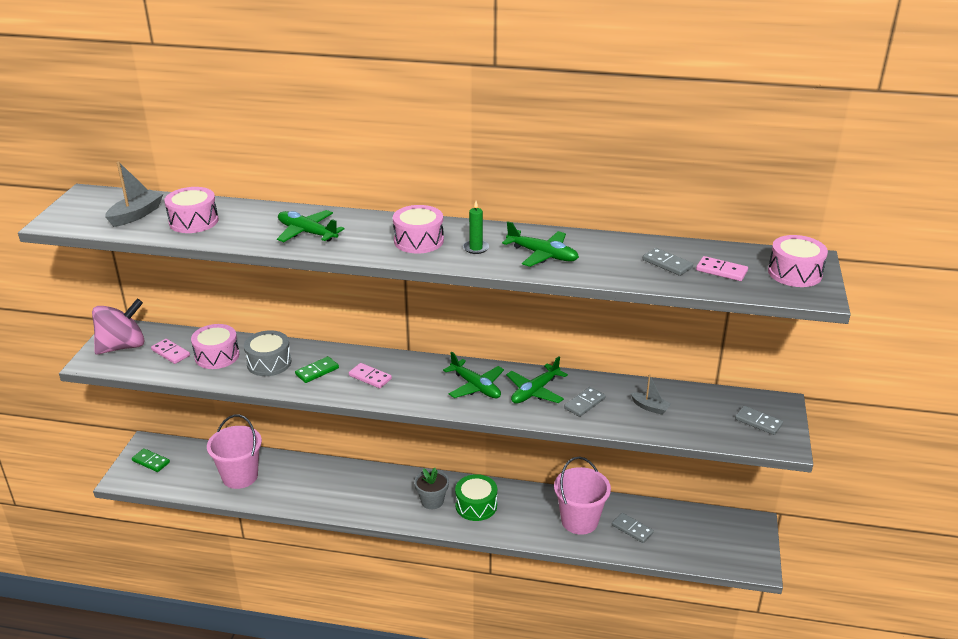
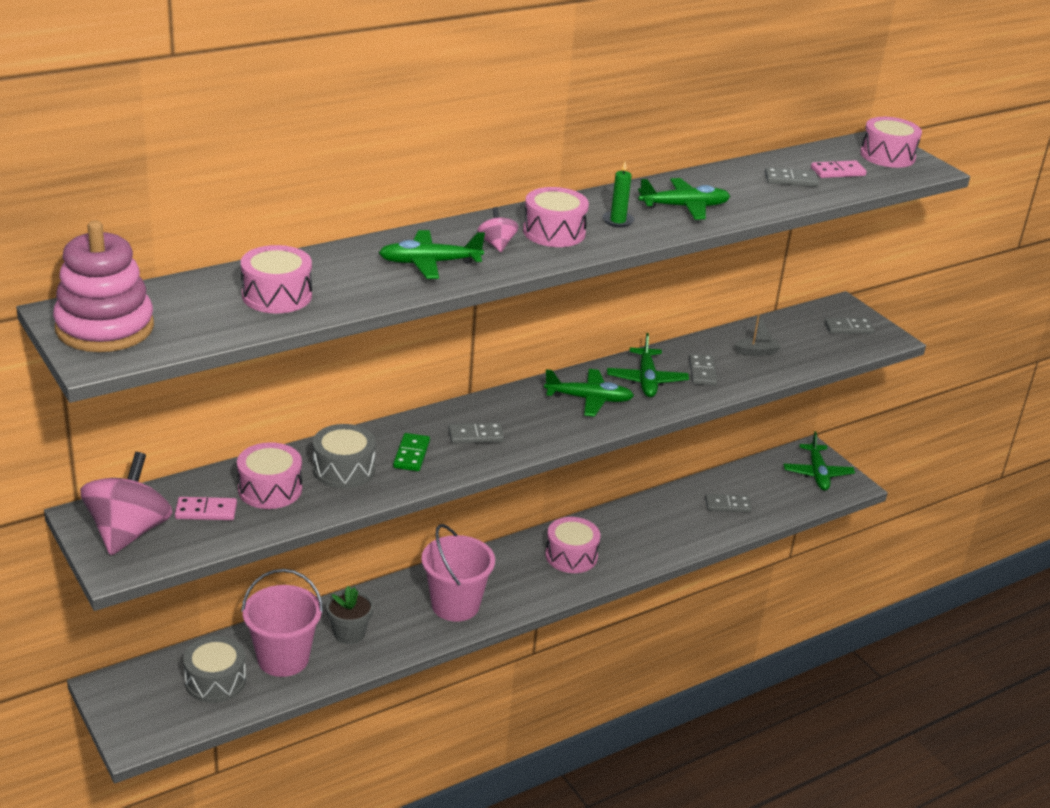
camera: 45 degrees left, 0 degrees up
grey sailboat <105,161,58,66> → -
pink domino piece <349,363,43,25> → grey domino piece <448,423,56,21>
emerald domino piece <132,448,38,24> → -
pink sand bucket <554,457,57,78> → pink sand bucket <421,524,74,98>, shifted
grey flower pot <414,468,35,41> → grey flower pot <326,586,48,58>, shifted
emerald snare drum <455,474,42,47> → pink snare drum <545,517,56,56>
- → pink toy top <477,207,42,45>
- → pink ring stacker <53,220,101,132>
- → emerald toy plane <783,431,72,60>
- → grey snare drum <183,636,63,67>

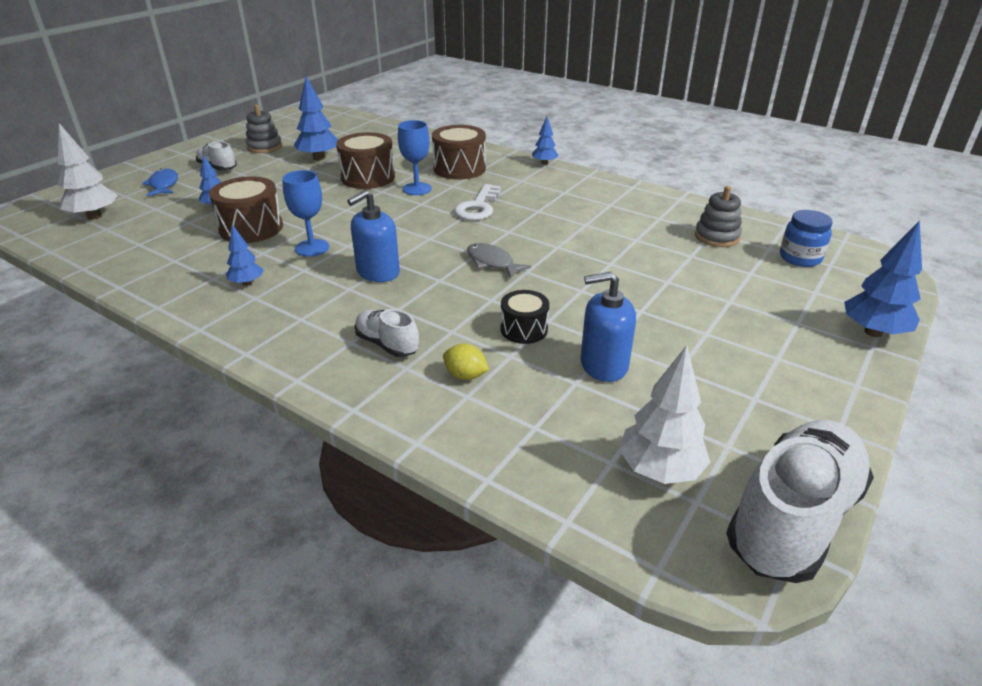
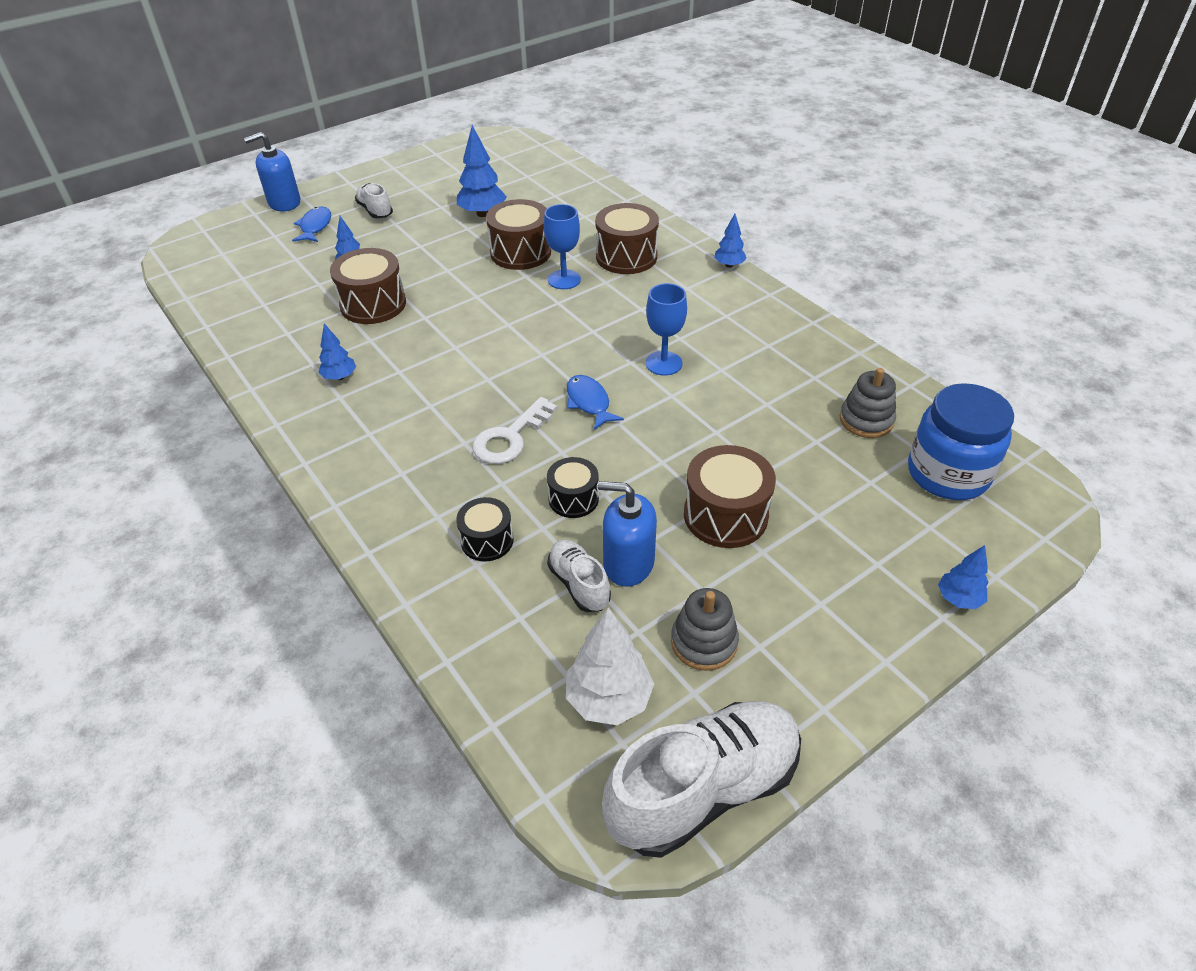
camera: 20 degrees right, 10 degrees up
grey ring stacker <246,105,36,48> → grey ring stacker <671,588,68,83>, shifted
pure white tree <58,123,60,97> → -
cobalt wine glass <282,170,48,87> → cobalt wine glass <646,283,41,92>, shifted
pure white key <454,184,46,36> → pure white key <472,397,85,67>, shifted
cobalt soap dispenser <347,190,53,92> → cobalt soap dispenser <244,132,57,80>, shifted
cobalt jam jar <780,210,53,57> → cobalt jam jar <908,383,106,117>, x1.63
cobalt tree <844,221,78,116> → cobalt tree <938,545,50,64>, x0.59
grey fish <467,243,64,35> → cobalt fish <567,375,57,55>
pure white sneaker <355,309,64,48> → pure white sneaker <547,540,64,72>, shifted
golden lemon <443,344,46,36> → jet-black snare drum <456,497,58,65>
- → dark brown snare drum <684,445,92,103>

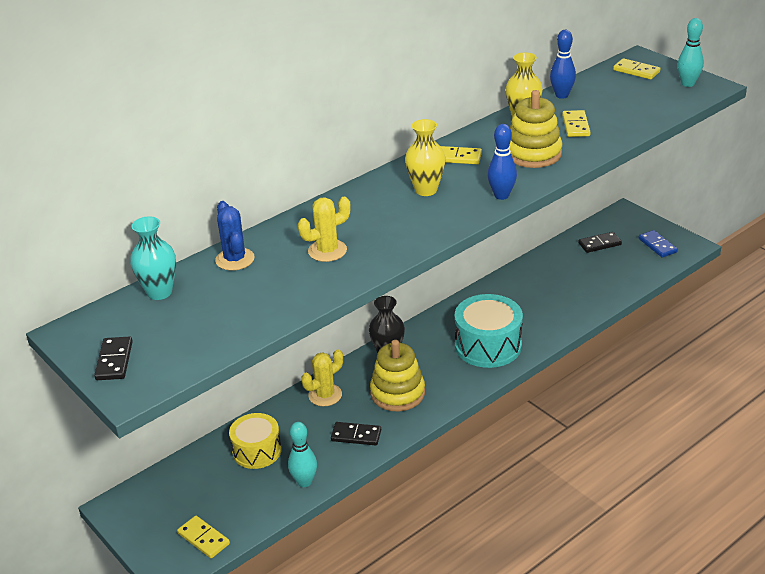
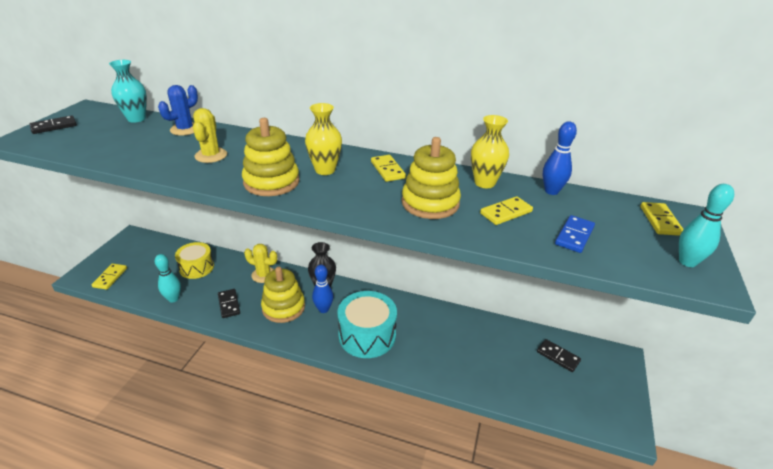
camera: 55 degrees right, 0 degrees up
cobalt skittle <488,124,29,76> → cobalt skittle <312,265,21,48>, shifted
golden prickly plant <298,197,53,65> → golden prickly plant <193,108,34,55>, 60 degrees clockwise
cobalt domino piece <638,230,40,27> → cobalt domino piece <555,215,40,38>, shifted
- → golden ring stacker <242,118,58,78>

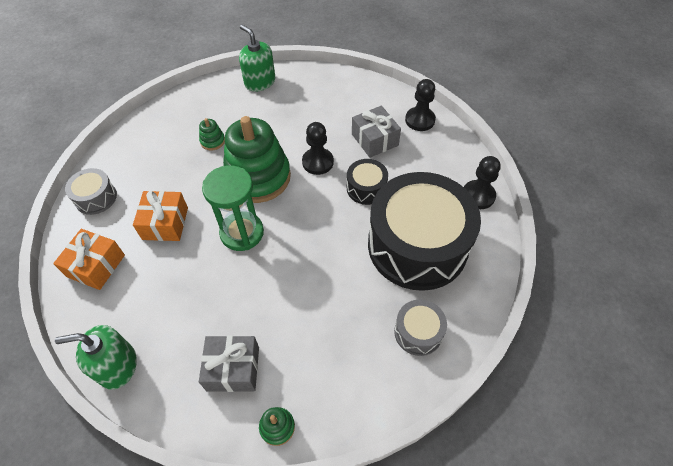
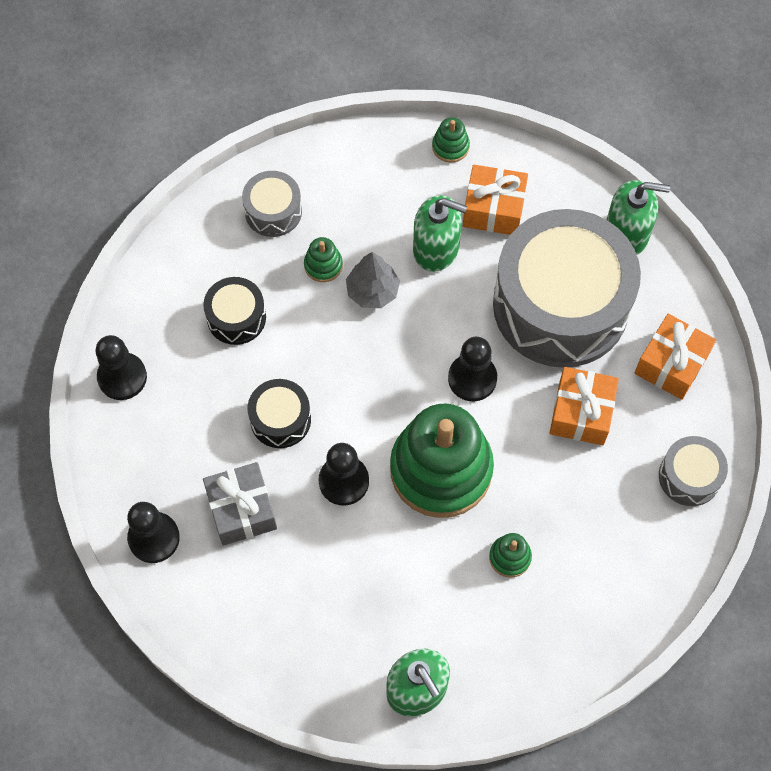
camera: 170 degrees left, 10 degrees up
emerald sand timer <202,165,62,86> → jet-black game pawn <448,337,49,64>
jet-black snare drum <368,172,113,119> → jet-black snare drum <203,277,63,68>, x0.43
grey present <199,335,60,57> → orange present <463,165,65,70>
- → emerald soap dispenser <413,195,54,77>
- → grey snare drum <493,209,148,159>
- → emerald ring stacker <304,237,39,45>
- → grey tree <346,252,54,56>

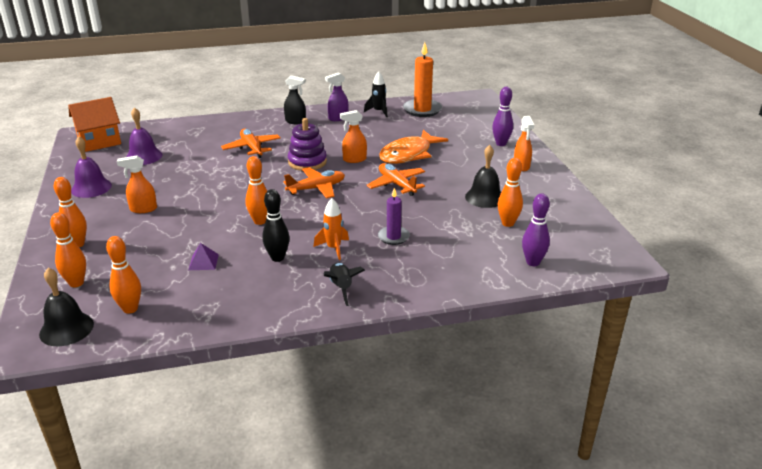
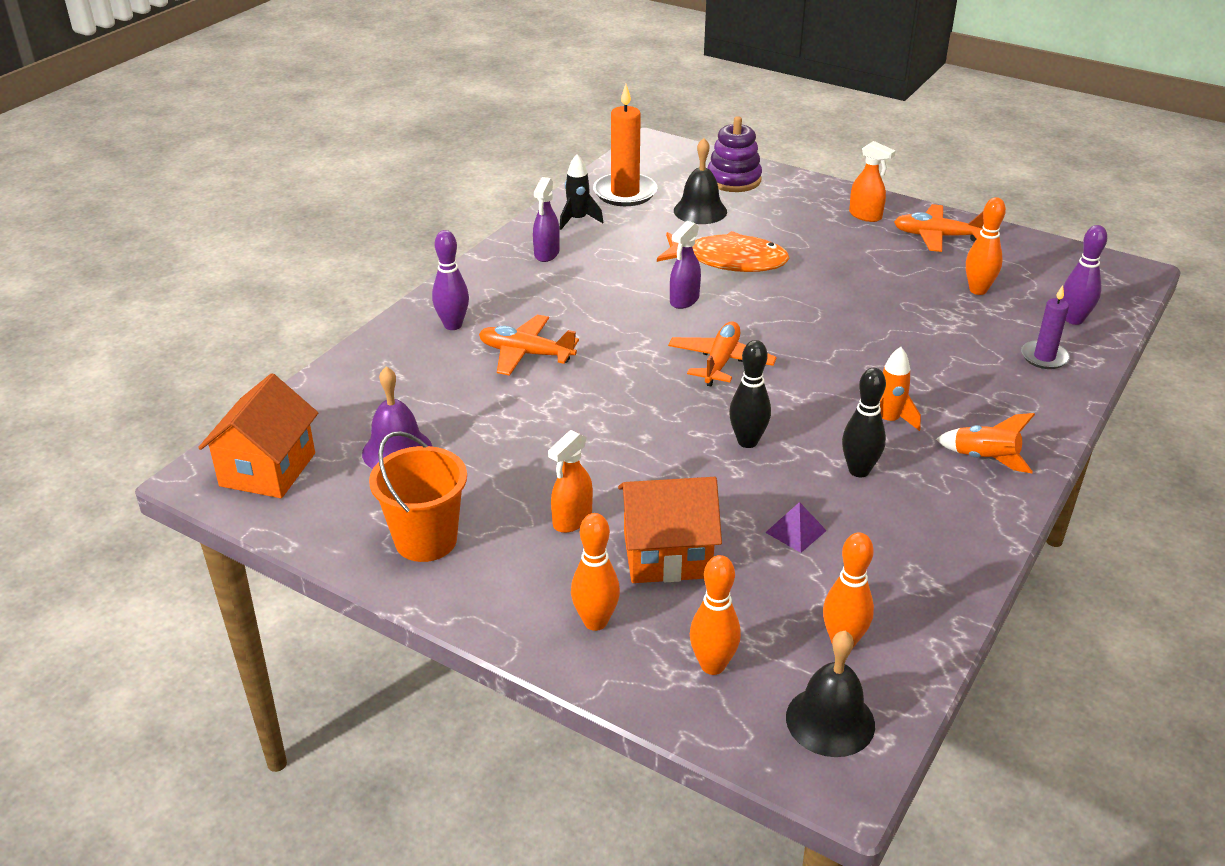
camera: 45 degrees left, 5 degrees up
jet-black spray cleaner <284,75,22,50> → -
royal purple skittle <492,87,21,59> → royal purple skittle <432,230,37,100>, shifted
orange spray cleaner <340,110,27,53> → royal purple spray cleaner <670,221,31,88>
royal purple ring stacker <288,118,39,53> → royal purple ring stacker <708,116,54,76>, shifted
orange fish <379,130,69,34> → orange fish <657,231,133,41>, 75 degrees counterclockwise
royal purple hand bell <71,136,41,62> → orange sand bucket <369,431,98,131>
jet-black hand bell <465,145,36,63> → jet-black hand bell <674,138,53,86>, shifted
orange skittle <245,156,22,69> → jet-black skittle <729,340,42,108>
orange toy plane <367,163,58,33> → orange toy plane <894,204,90,48>, shifted
royal purple pillar candle <378,188,32,57> → royal purple pillar candle <1021,285,49,84>, shifted
jet-black spaceship <324,263,41,43> → orange spaceship <936,413,99,60>
- → orange house <618,477,104,106>

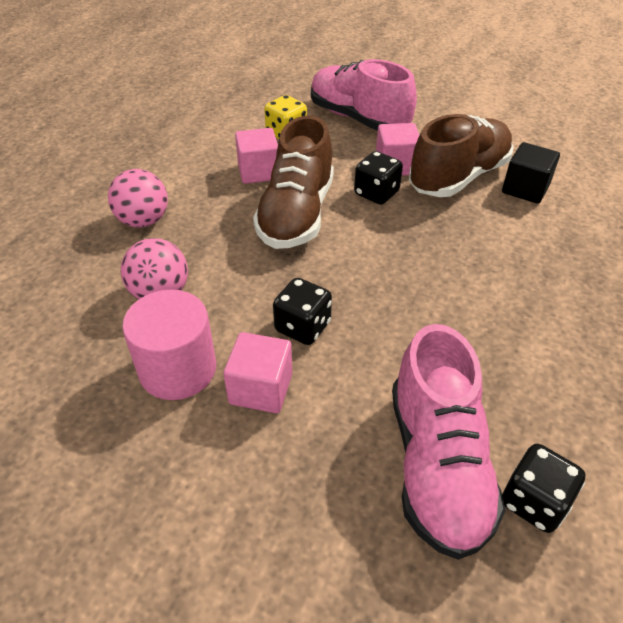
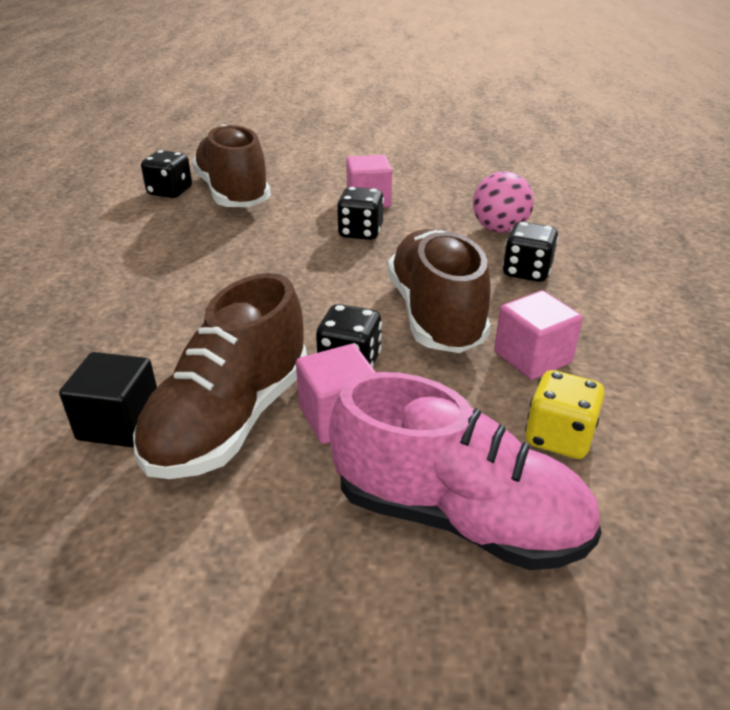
camera: 160 degrees right, 10 degrees down
pink play ball <108,169,60,59> → -
pink solid cylinder <122,290,94,110> → -
pink sneaker <392,324,114,236> → dark brown sneaker <192,124,79,83>
- → jet-black dice <502,222,56,60>

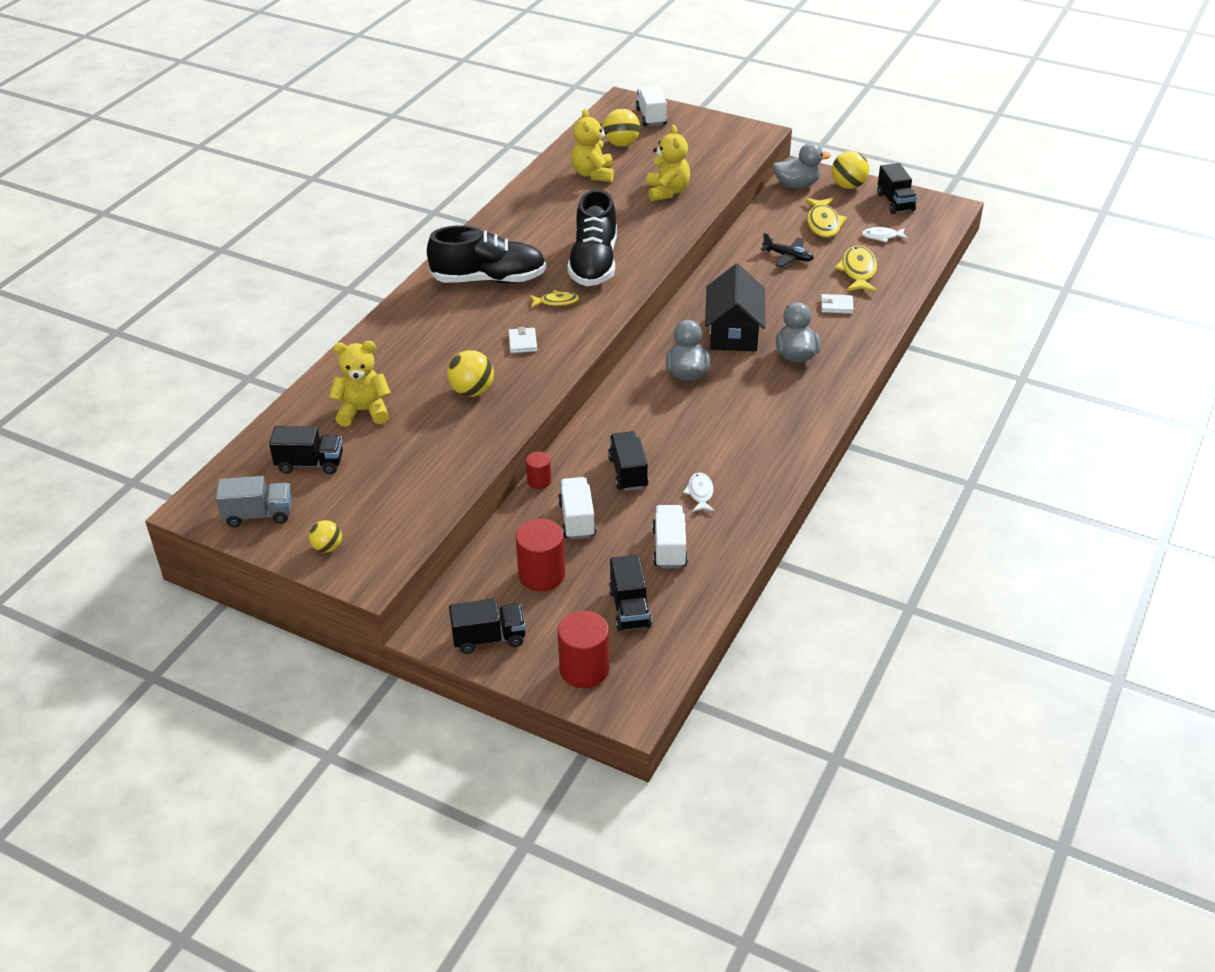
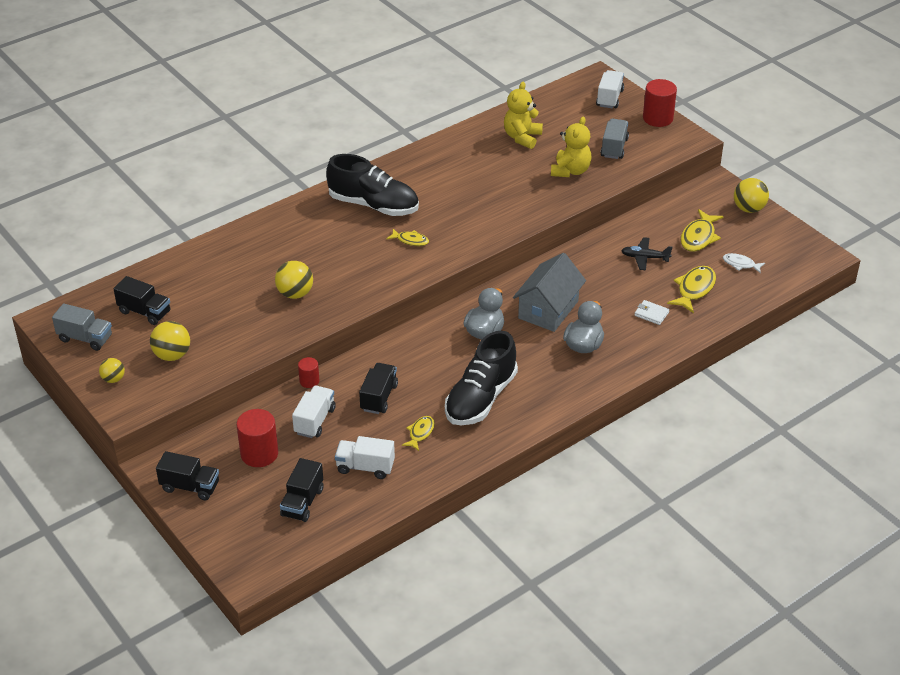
camera: 25 degrees right, 0 degrees up
golden play ball <603,108,37,39> → golden play ball <150,321,40,40>, shifted
grey toy duck <773,143,58,46> → -
jet-black truck <877,163,40,51> → -
jet-black sneaker <567,189,50,97> → jet-black sneaker <445,331,73,94>, shifted
jet-black toy plane <760,233,54,34> → jet-black toy plane <621,237,51,33>, 135 degrees clockwise
jet-black house <705,264,60,87> → grey house <513,253,73,79>
pure white card wallet <508,327,29,26> → -
golden teddy <329,341,62,86> → -
pure white fish <683,472,32,40> → golden fish <402,416,33,35>
pure white truck <652,505,36,63> → pure white truck <335,436,60,43>, 105 degrees counterclockwise
crimson solid cylinder <558,611,51,77> → crimson solid cylinder <643,79,34,48>, shifted
- → grey truck <600,119,29,40>

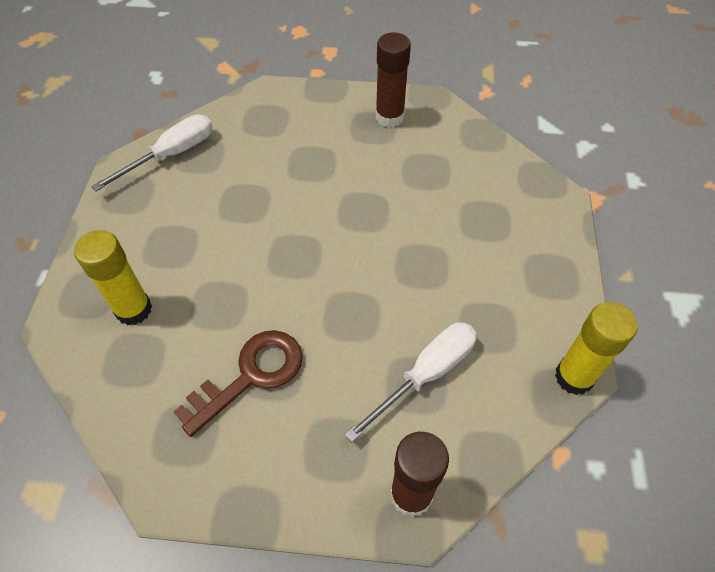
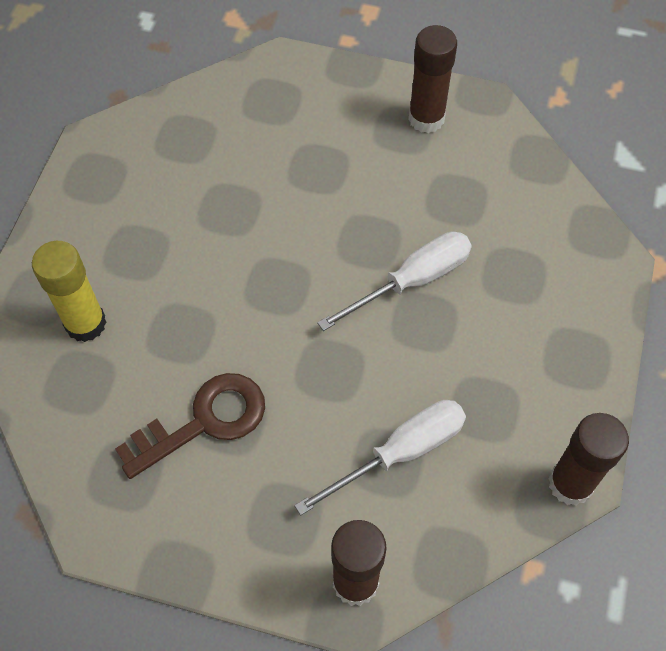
camera: 10 degrees right, 5 degrees up
pure white flat screwdriver <91,114,122,77> → pure white flat screwdriver <317,231,155,100>, shifted
golden glue stick <555,302,83,93> → dark brown glue stick <549,413,80,93>

